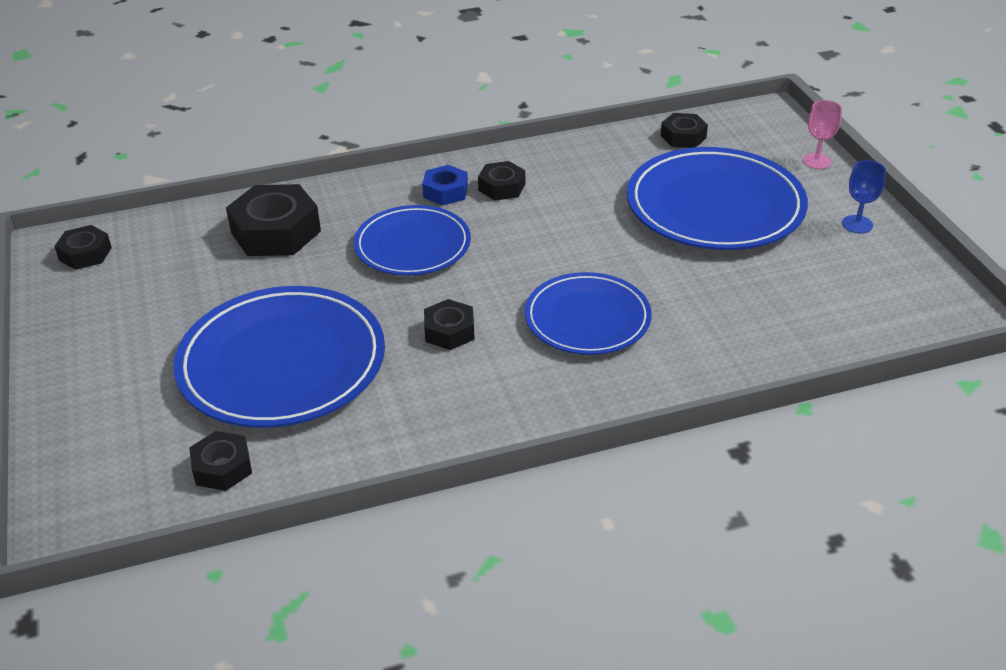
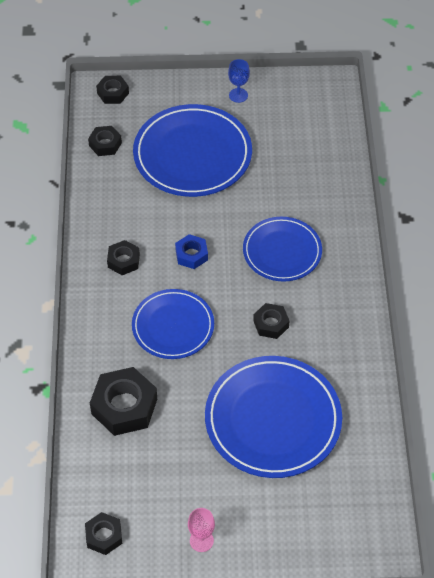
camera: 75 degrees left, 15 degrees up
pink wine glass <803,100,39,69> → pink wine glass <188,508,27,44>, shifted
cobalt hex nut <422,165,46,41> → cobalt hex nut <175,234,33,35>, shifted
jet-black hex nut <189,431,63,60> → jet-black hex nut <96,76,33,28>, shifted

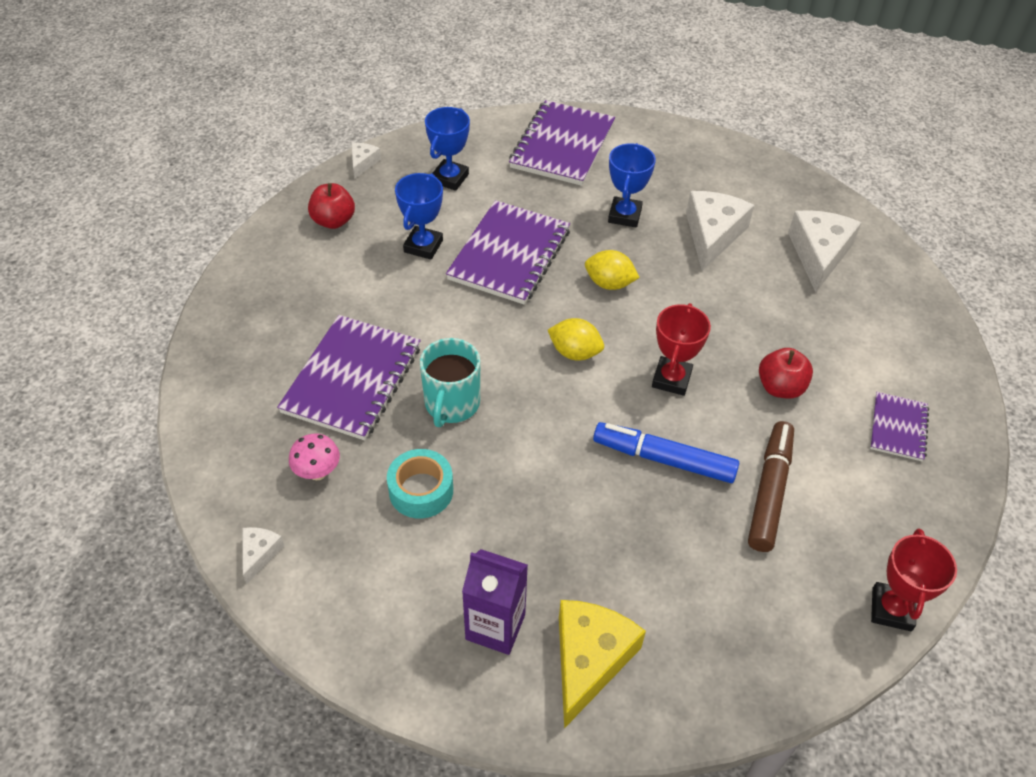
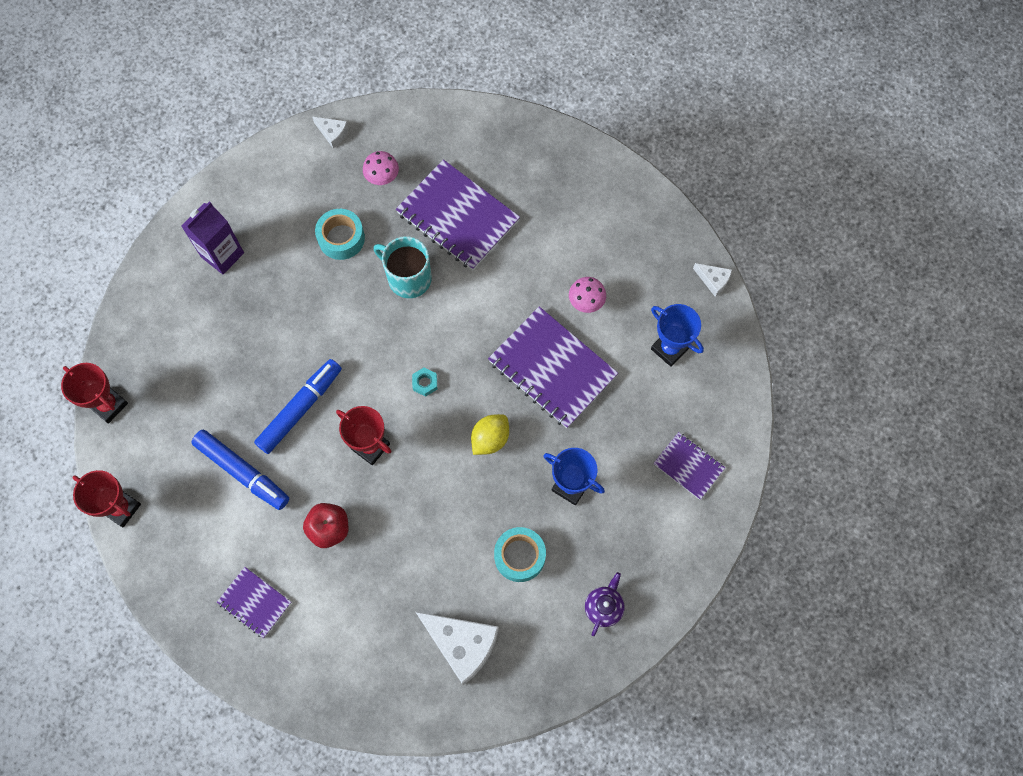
camera: 110 degrees right, 20 degrees up
royal purple exercise book <509,100,106,86> → royal purple exercise book <654,432,71,68>, x0.53
cobalt trophy <395,173,48,87> → pink fungus <569,277,37,36>
crimson toy apple <308,183,47,46> → -
pure white cheese wedge <686,191,68,80> → teal sticky tape <494,527,52,55>
golden lemon <548,318,56,43> → teal hex nut <412,367,25,30>
dark brown marker pen <748,421,46,131> → cobalt marker pen <191,430,98,80>
golden cheese wedge <559,600,87,129> → -
- → crimson trophy <61,363,67,61>
- → royal purple tea pot <585,572,40,64>

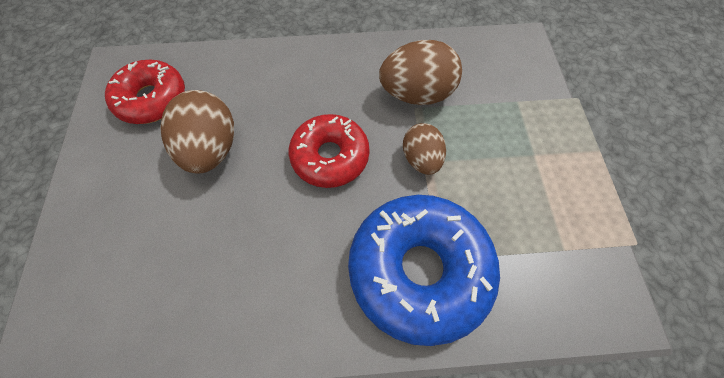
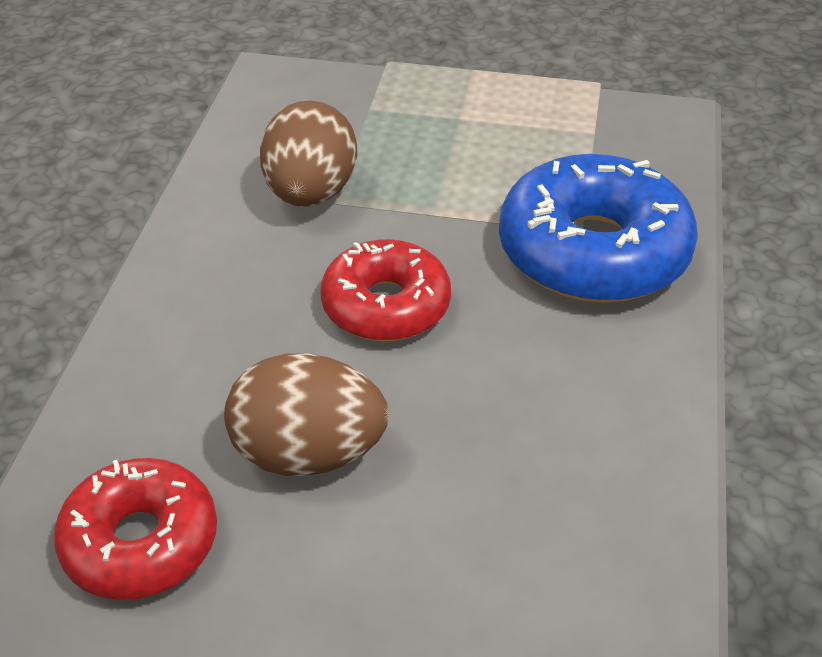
camera: 75 degrees left, 20 degrees down
dark brown egg shape <403,123,43,52> → -

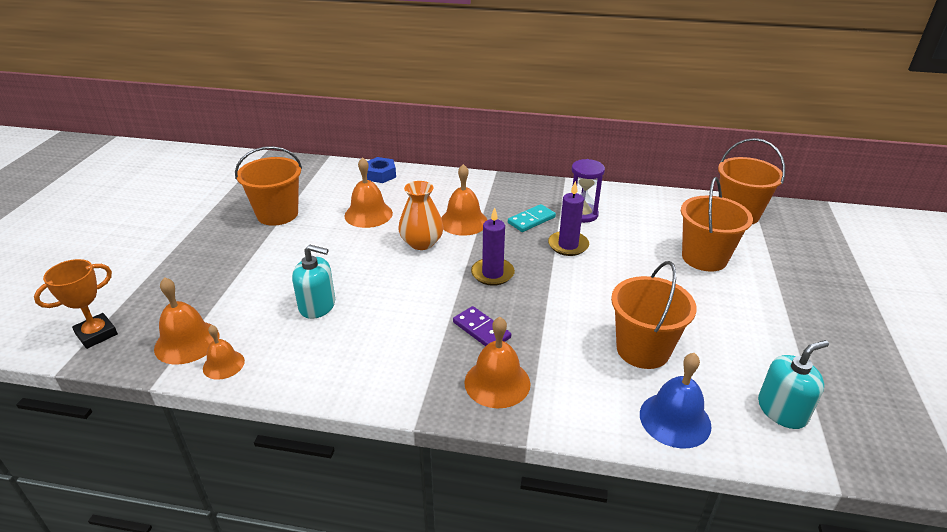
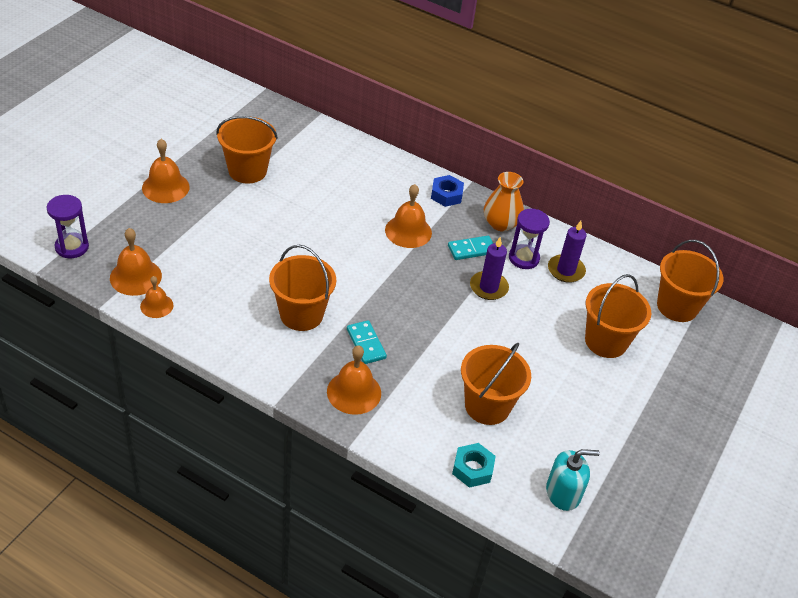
camera: 15 degrees right, 10 degrees up
orange hand bell <344,157,49,71> → orange hand bell <142,139,48,64>, shifted
cobalt hex nut <367,157,29,26> → cobalt hex nut <431,175,33,32>, shifted
orange vase <398,181,46,69> → orange vase <484,172,40,59>, shifted
royal purple pillar candle <471,207,44,79> → royal purple pillar candle <548,221,39,62>, shifted
teal soap dispenser <292,245,43,74> → -
orange trophy <34,259,84,90> → royal purple sand timer <47,195,42,63>
royal purple domino piece <453,306,58,40> → teal domino piece <347,320,40,44>
cobalt hand bell <640,353,72,96> → teal hex nut <452,443,44,45>
- → orange sand bucket <269,245,67,86>

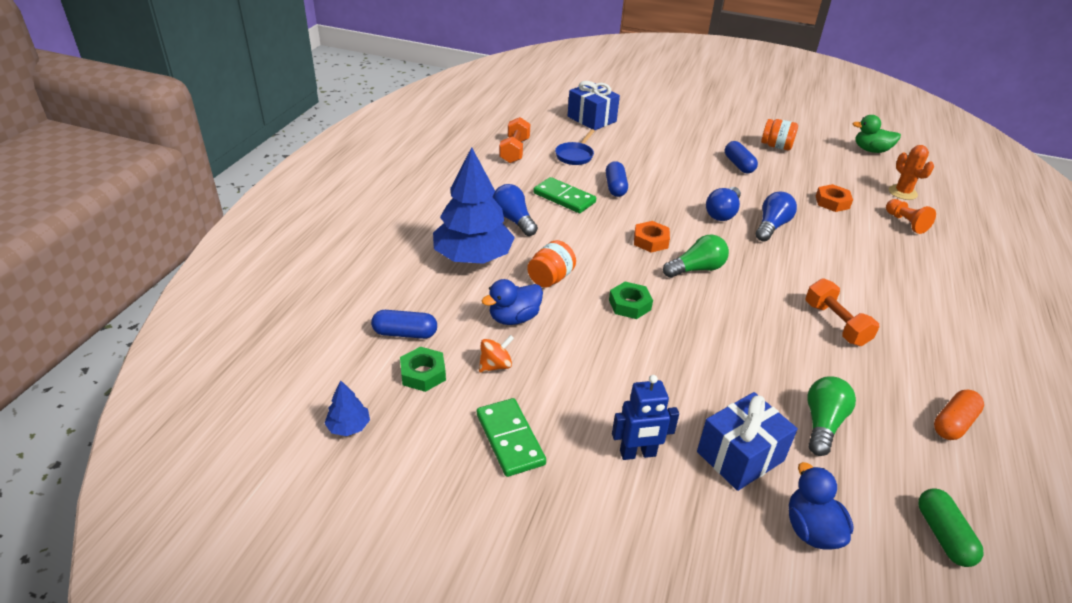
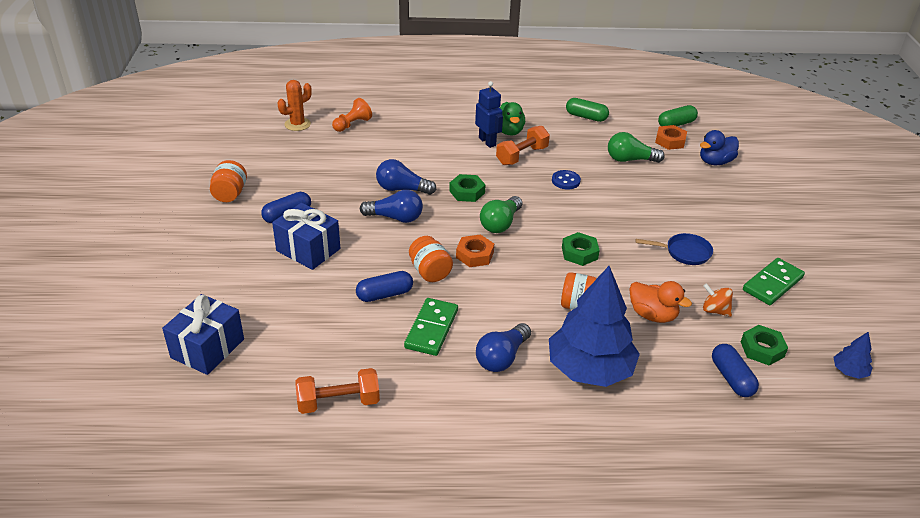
camera: 110 degrees left, 0 degrees up
emerald toy duck <853,115,48,38> → emerald toy duck <499,102,26,33>, shifted
cobalt skillet <555,129,40,36> → cobalt skillet <635,233,78,32>, shifted
orange hex nut <816,184,37,28> → orange hex nut <655,125,32,25>, shifted
emerald lightbulb <663,235,66,43> → emerald lightbulb <480,196,42,37>, 105 degrees counterclockwise
cobalt toy duck <482,279,61,46> → orange toy duck <629,281,63,42>
cobalt robot <612,375,67,85> → cobalt robot <475,81,28,67>, shifted
orange pill <934,390,50,50> → emerald pill <566,98,43,24>
cobalt present <697,392,101,99> → cobalt present <272,203,68,67>, shifted
- → cobalt button <552,170,29,19>
- → emerald hex nut <449,174,37,28>
- → orange jam jar <409,236,44,46>

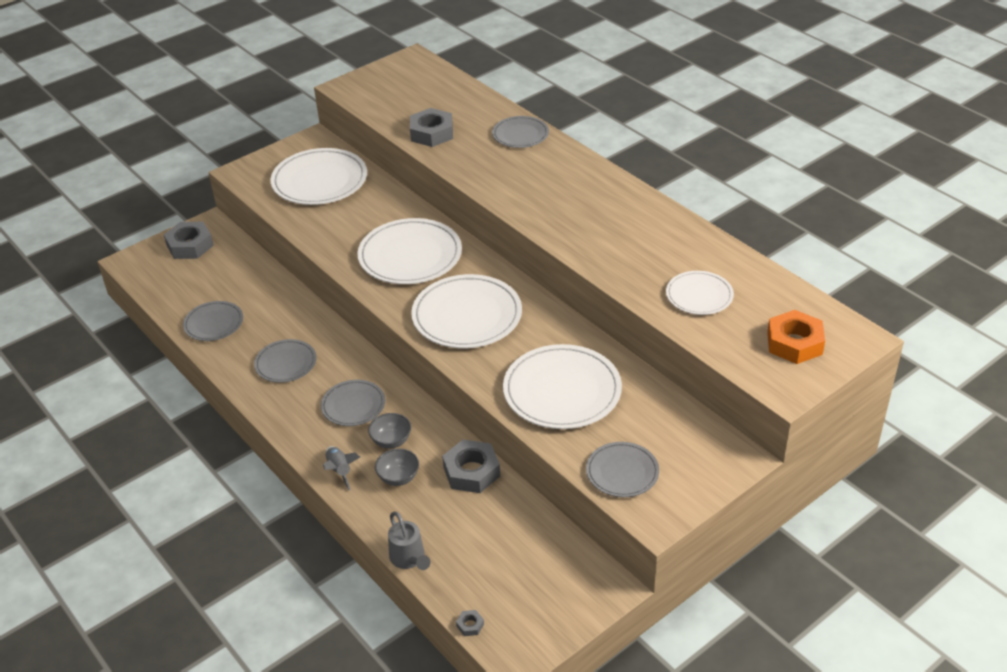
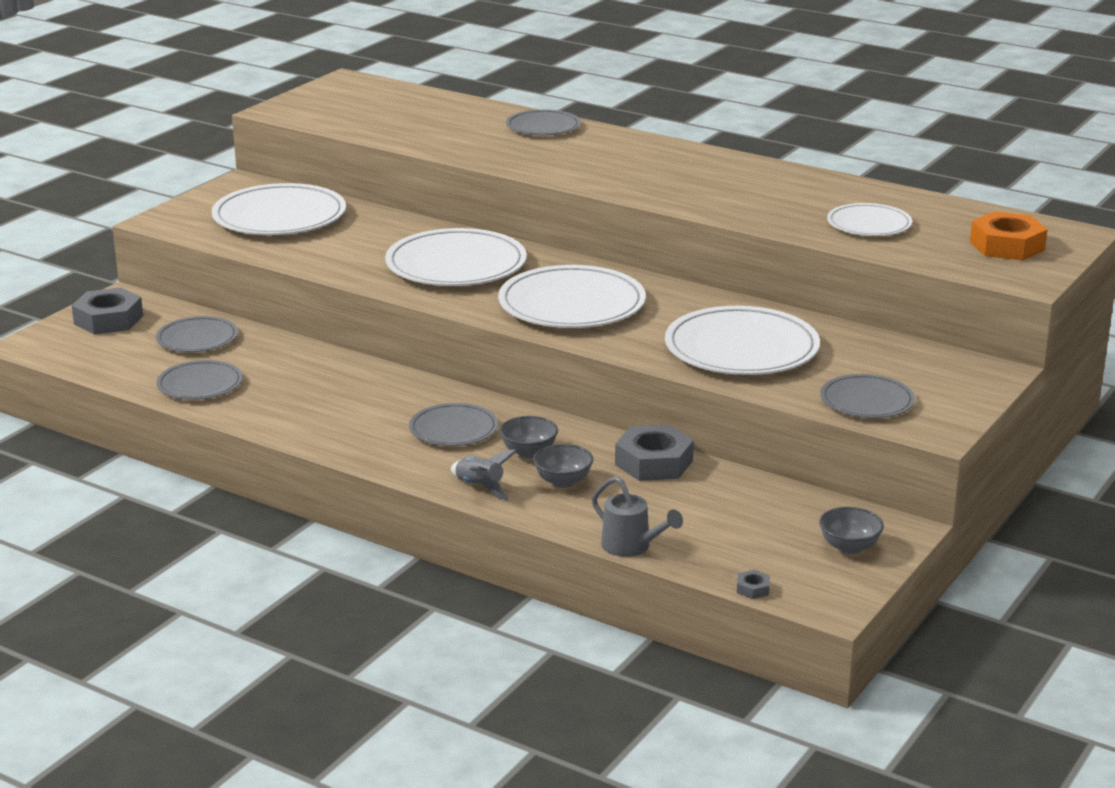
camera: 20 degrees left, 15 degrees down
grey hex nut <410,108,43,39> → -
grey dinner plate <254,339,62,44> → grey dinner plate <156,316,82,36>, shifted
- → grey serving bowl <819,507,65,47>

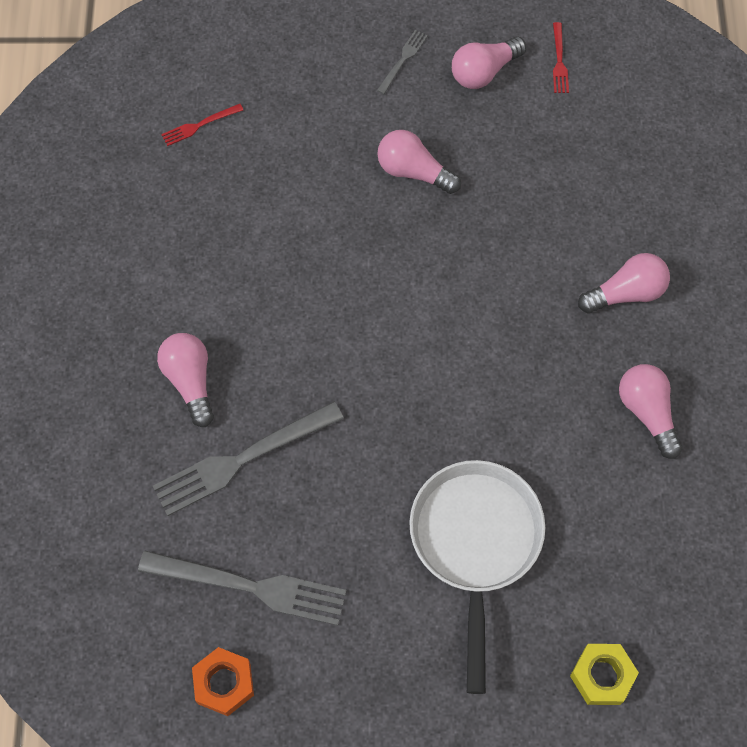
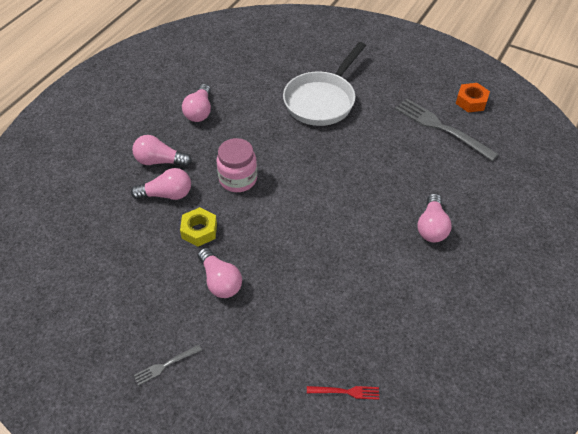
camera: 150 degrees left, 15 degrees down
crimson fork <553,22,16,71> → -
pink lightbulb <452,36,75,53> → pink lightbulb <131,168,60,32>, shifted
grey fork <153,402,191,114> → -
golden hex nut <570,644,69,61> → golden hex nut <180,207,37,40>, shifted
- → pink jam jar <217,138,40,54>

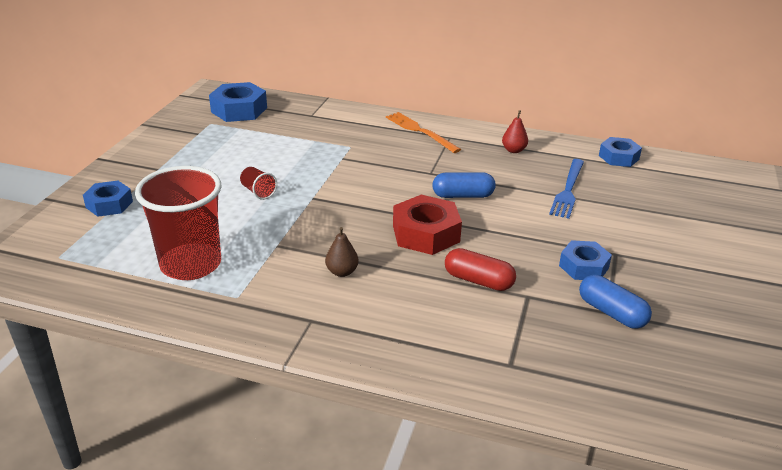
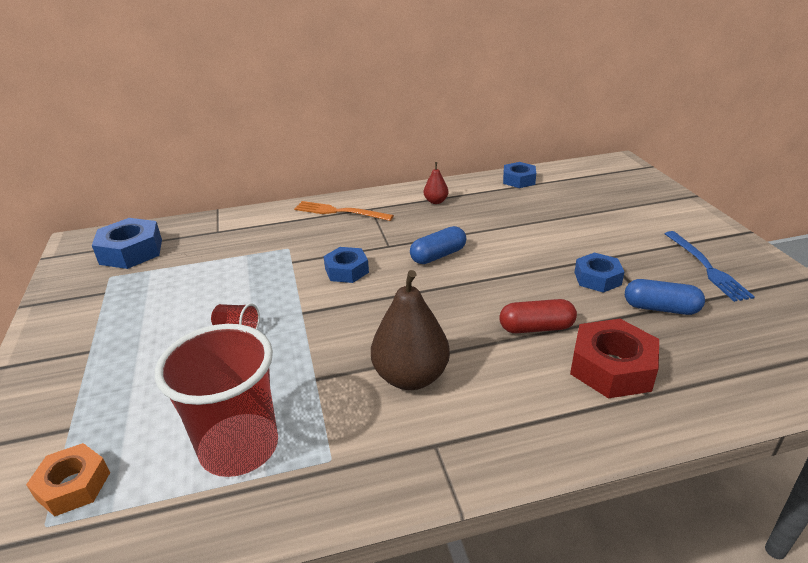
camera: 30 degrees left, 0 degrees up
cobalt fork <549,159,35,60> → cobalt fork <665,231,90,71>, shifted
cobalt hex nut <83,181,50,36> → cobalt hex nut <323,247,46,36>, shifted
crimson hex nut <393,195,69,60> → crimson hex nut <570,319,89,79>, shifted
dark brown pear <325,227,34,50> → dark brown pear <371,270,79,120>, x2.04
- → orange hex nut <26,443,84,73>

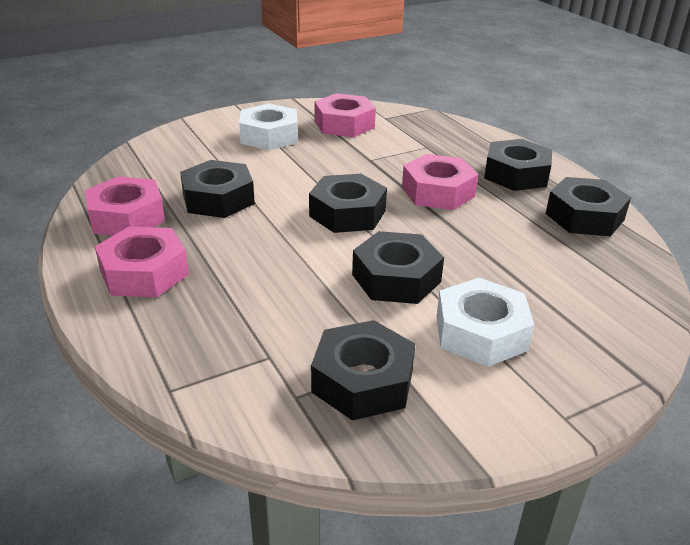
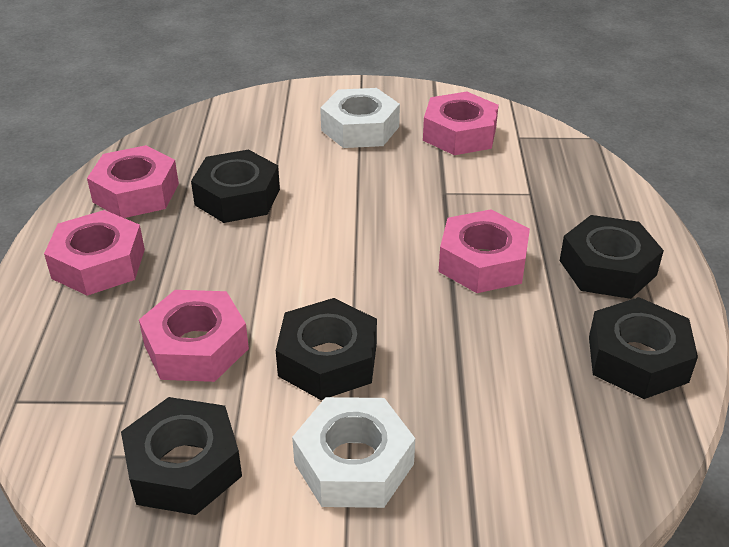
camera: 30 degrees right, 5 degrees up
jet-black hex nut <309,174,78,59> → -
- → pink hex nut <139,290,110,92>

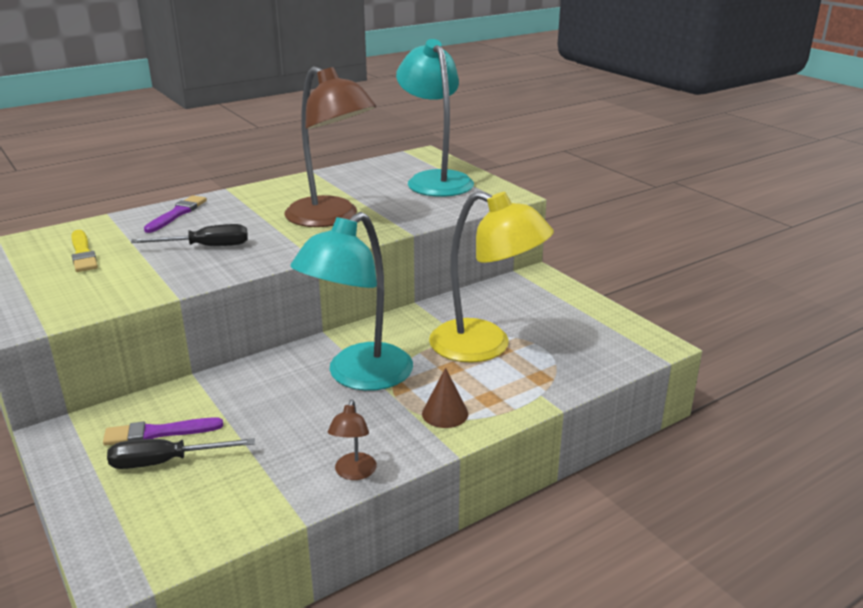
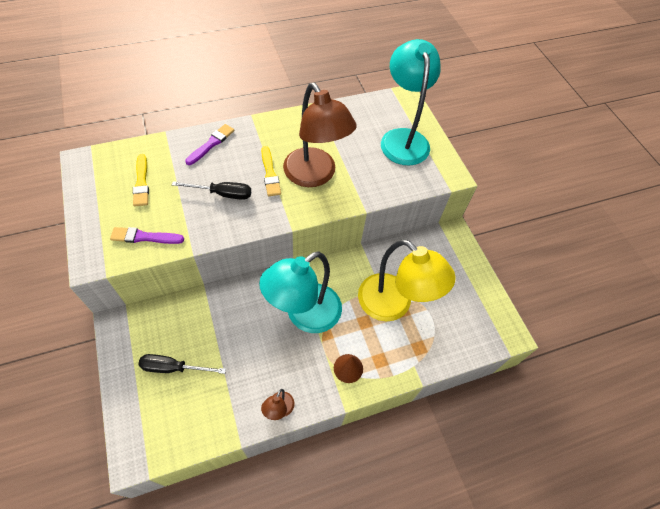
camera: 10 degrees right, 30 degrees up
royal purple paintbrush <103,417,120,29> → royal purple paintbrush <110,227,74,17>, shifted
- → golden paintbrush <261,146,20,50>

